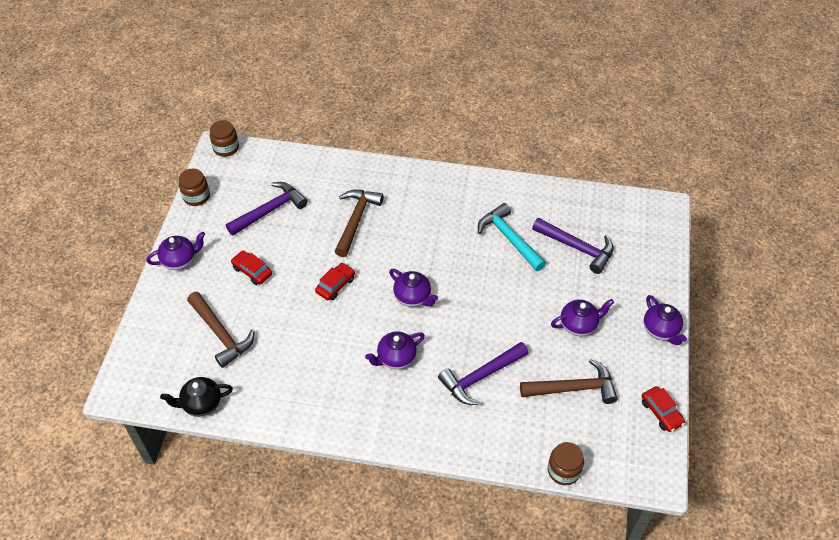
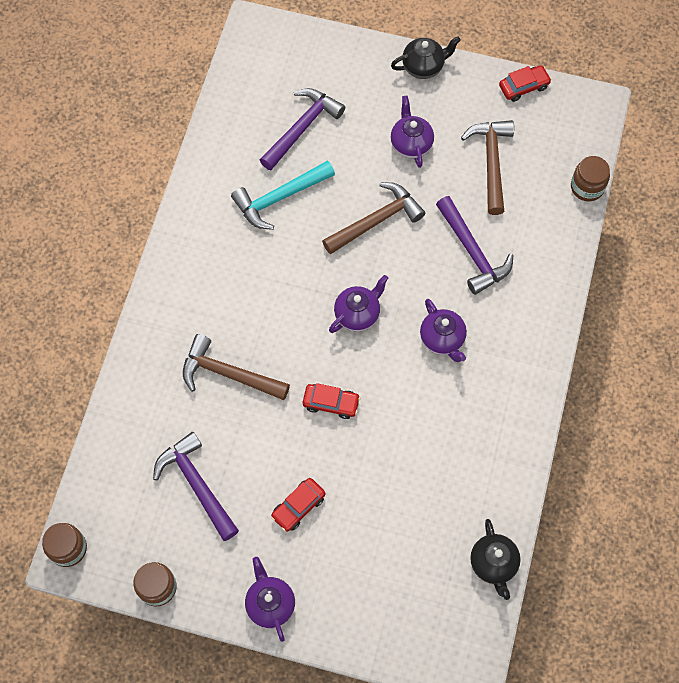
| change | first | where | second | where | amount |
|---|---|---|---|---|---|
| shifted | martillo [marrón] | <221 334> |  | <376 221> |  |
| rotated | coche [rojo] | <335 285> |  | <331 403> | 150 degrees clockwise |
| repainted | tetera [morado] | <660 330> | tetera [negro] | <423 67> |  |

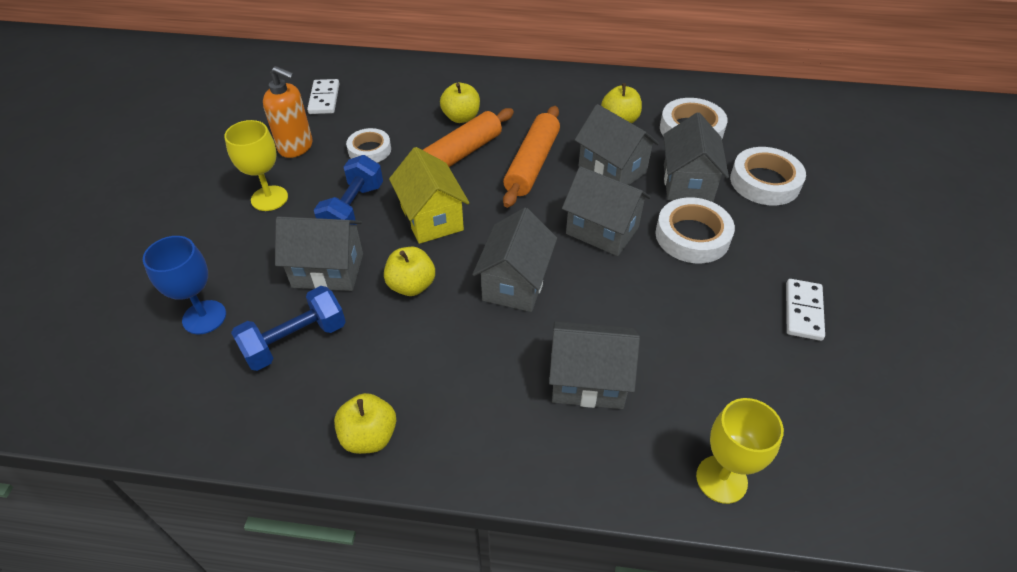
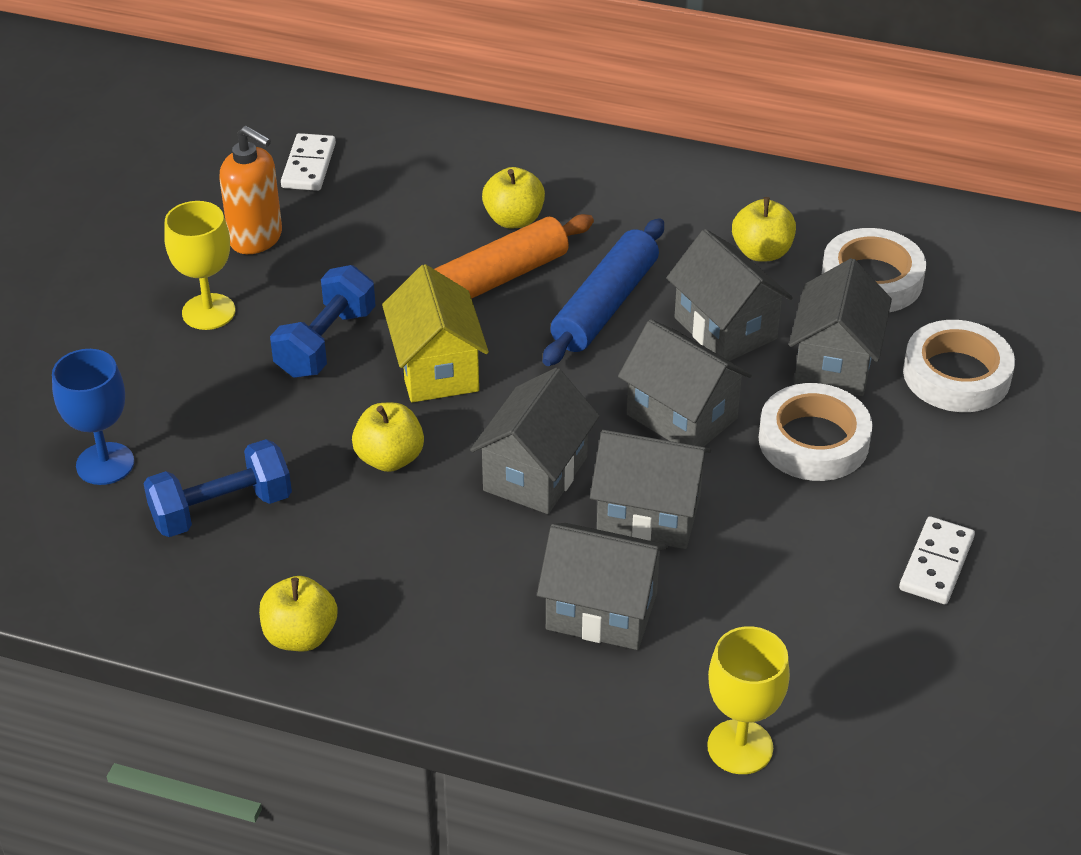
| change | first | where | second | where | amount |
|---|---|---|---|---|---|
| shifted | casa [gris] | <328 270> |  | <648 514> |  |
| gone | cinta adhesiva [blanco] | <369 150> |  |  |  |
| repainted | rodillo [naranja] | <532 164> | rodillo [azul] | <604 305> |  |

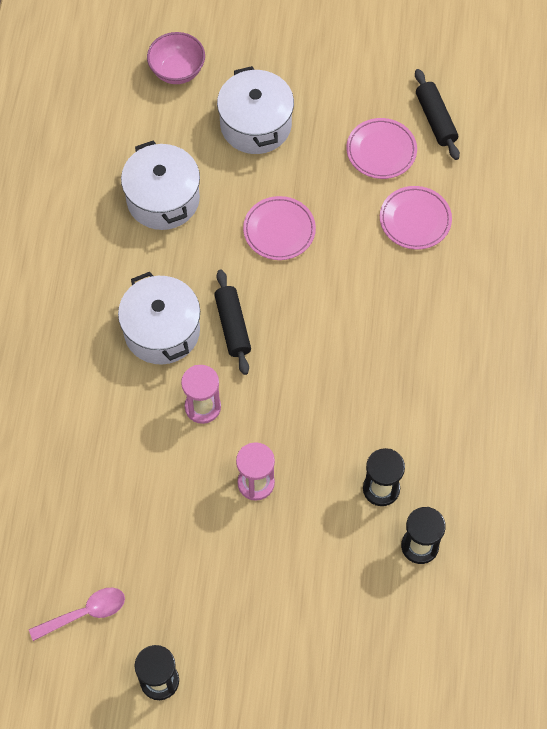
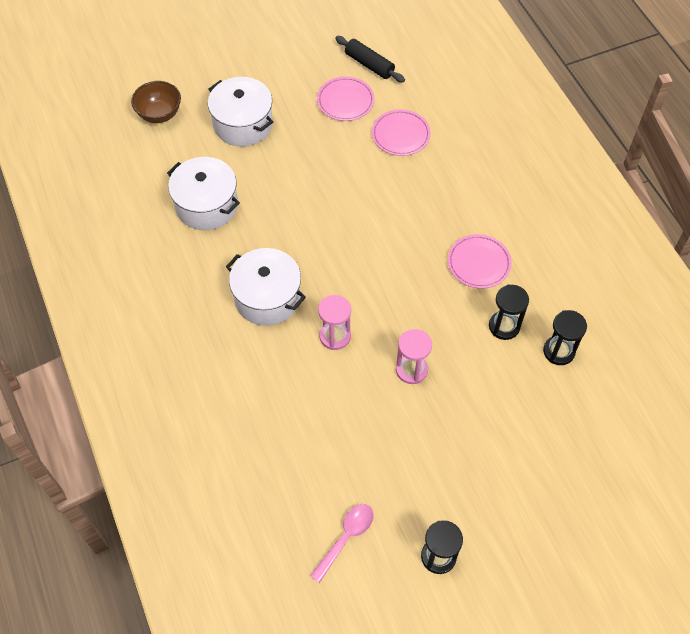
| change | first | where | second | where | amount |
|---|---|---|---|---|---|
| repainted | cuenco [rosa] | <177 71> | cuenco [marrón] | <159 114> |  |
| gone | rodillo [negro] | <232 326> |  |  |  |
| shifted | plato [rosa] | <279 230> |  | <479 263> |  |

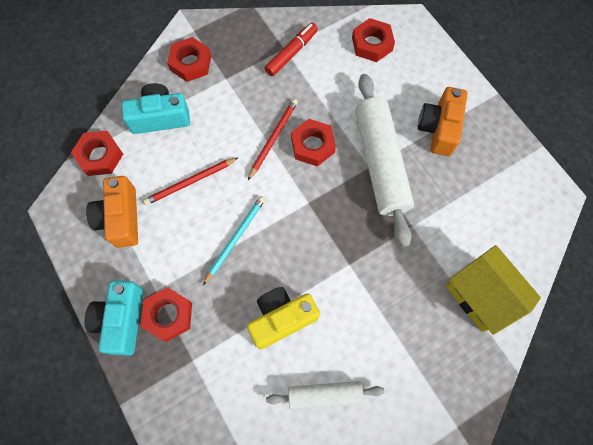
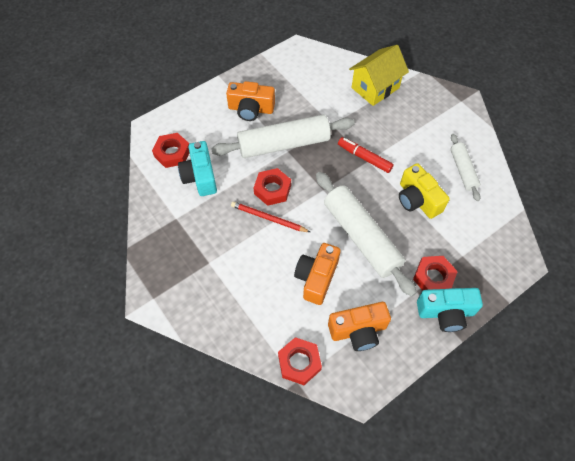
| change | first | where | second | where | amount |
|---|---|---|---|---|---|
| shifted | cámara [turquesa] | <160 117> |  | <200 176> |  |
| swapped | lápiz [rojo] | <190 182> | cámara [naranja] | <316 278> |  |
| gone | tuerca [rojo] | <191 63> |  |  |  |
| swapped | lápiz [turquesa] | <235 238> | rodillo [blanco] | <361 237> |  |
| shifted | rotulador [rojo] | <291 53> |  | <364 158> |  |

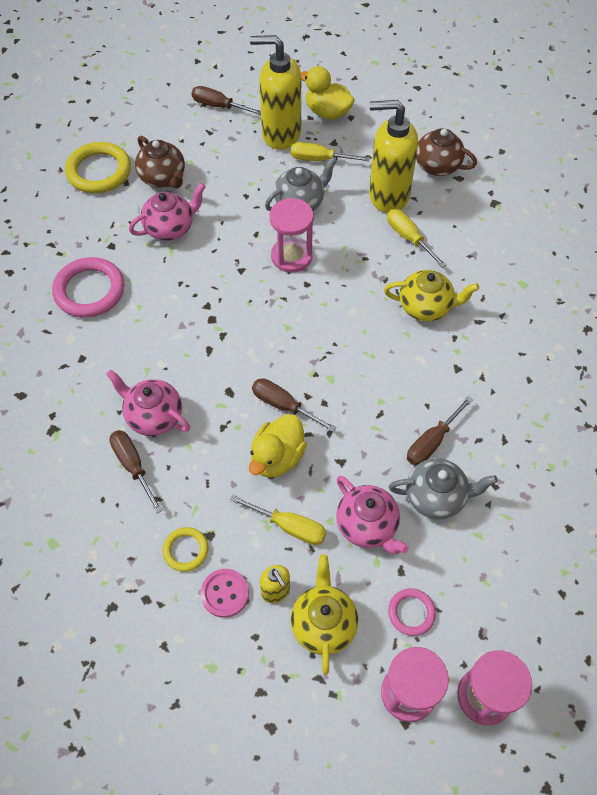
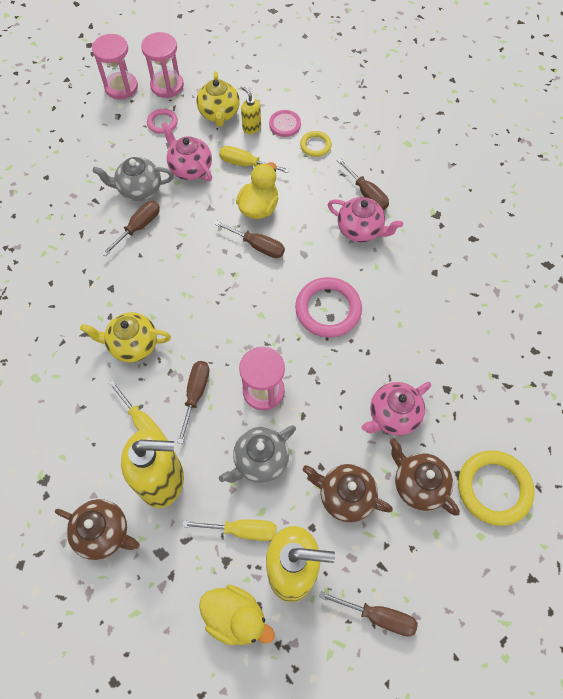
| change | first | where | second | where | amount |
|---|---|---|---|---|---|
| shifted | anillo [rosa] | <89 290> |  | <328 309> |  |
| new |  |  | destornillador [marrón] | <195 395> |  |
| new |  |  | tetera [marrón] | <345 496> |  |

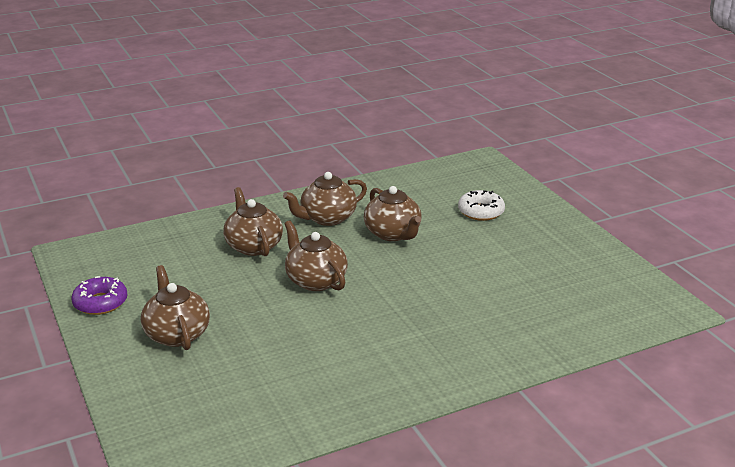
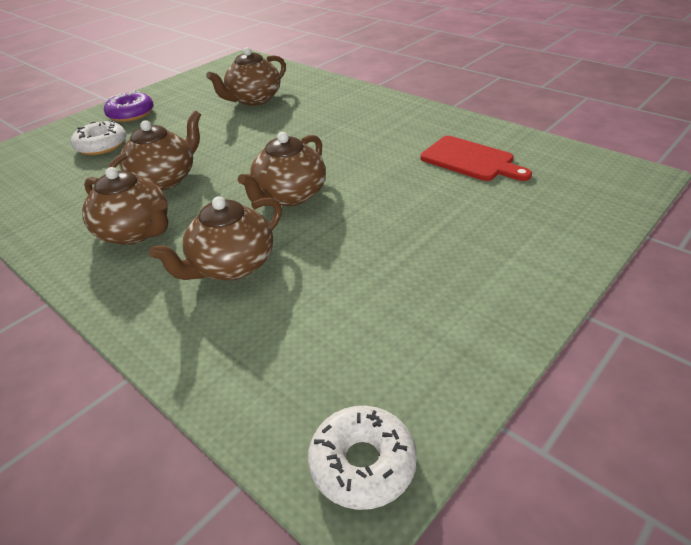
| change | first | where | second | where | amount |
|---|---|---|---|---|---|
| shifted | rosquilla [morado] | <100 303> |  | <131 114> |  |
| shifted | tetera [marrón] | <177 334> |  | <254 99> |  |
| new |  |  | rosquilla [blanco] | <362 464> |  |
| new |  |  | tabla de cortar [rojo] | <470 160> |  |

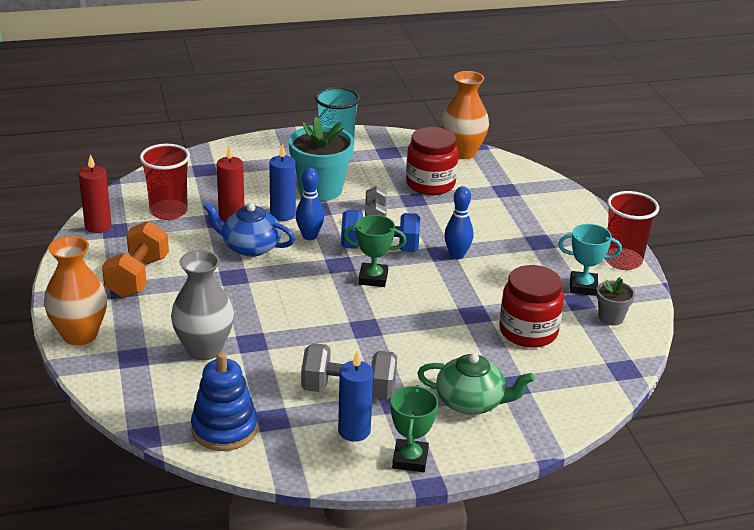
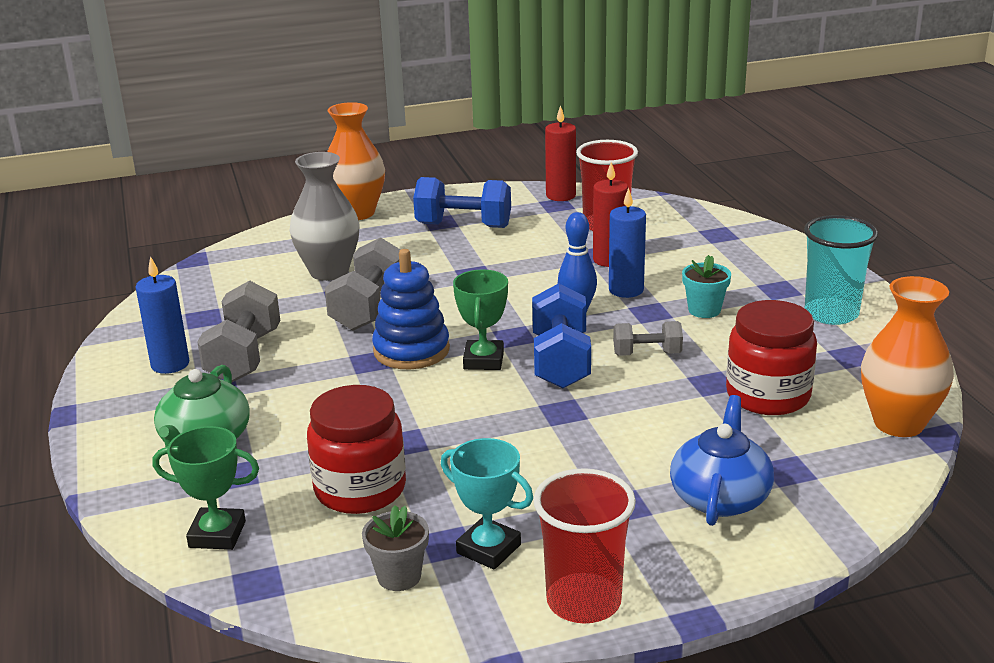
| change | first | where | second | where | amount |
|---|---|---|---|---|---|
| repainted | mancuerna [naranja] | <138 277> | mancuerna [azul] | <463 225> |  |
| shifted | juguete apilable [azul] | <224 429> |  | <411 350> |  |
| shifted | tetera [azul] | <250 247> |  | <720 497> |  |
| scaled | maceta [turquesa] | <320 189> |  | <704 310> | x0.51 |
| shifted | trofeo [verde] | <410 459> |  | <217 534> |  |
| gone | bolo [azul] | <457 255> |  |  |  |
| rotated | trofeo [turquesa] | <583 287> |  | <488 549> | 60 degrees counterclockwise |
| new |  |  | mancuerna [gris] | <369 308> |  |

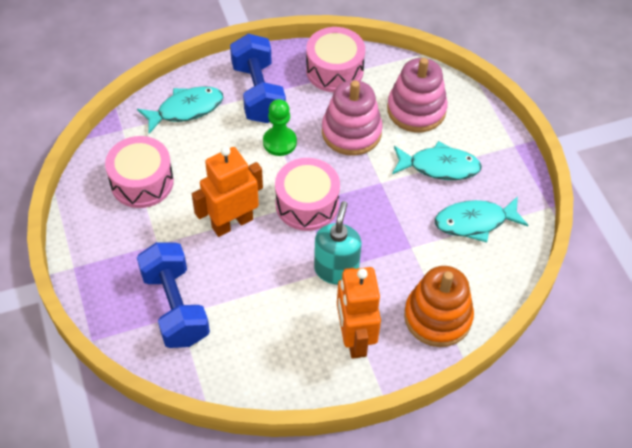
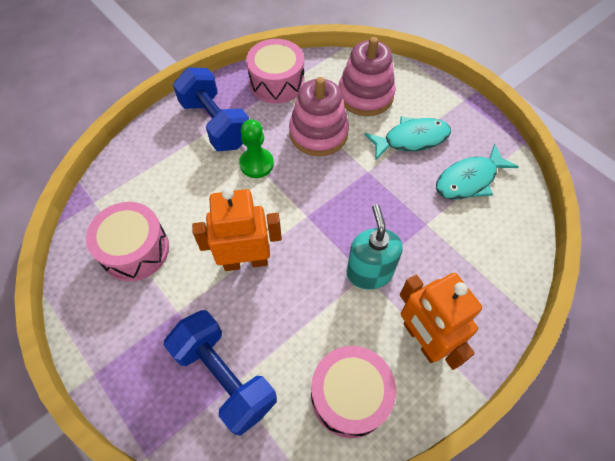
| change | first | where | second | where | amount |
|---|---|---|---|---|---|
| gone | pez [turquesa] | <186 109> |  |  |  |
| rotated | robot [naranja] | <232 223> |  | <245 261> | 45 degrees clockwise |
| shifted | tambor [rosa] | <307 204> |  | <350 396> |  |
| gone | juguete apilable [naranja] | <437 317> |  |  |  |

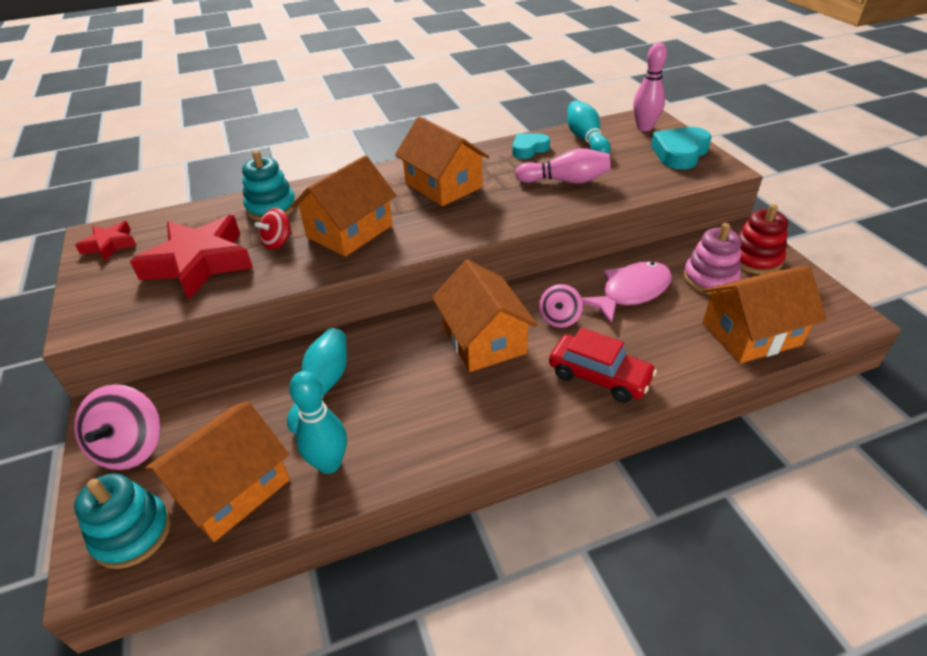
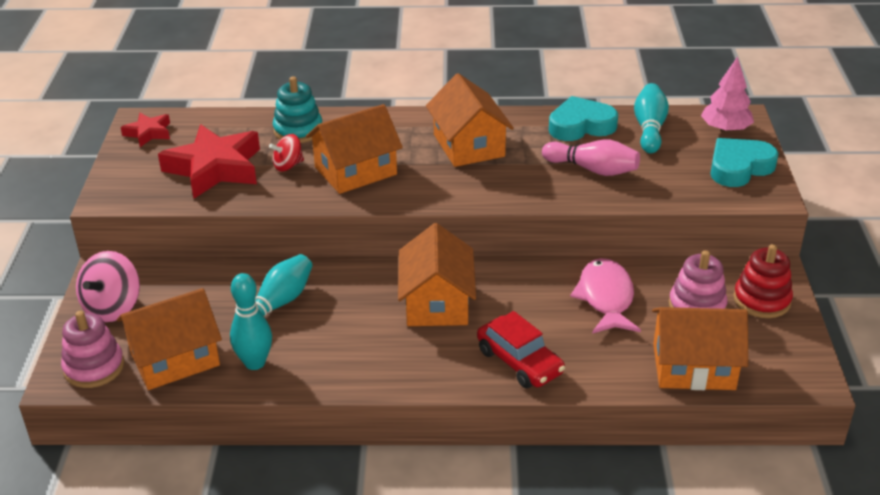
| change | first | where | second | where | amount |
|---|---|---|---|---|---|
| repainted | juguete apilable [turquesa] | <132 533> | juguete apilable [rosa] | <94 367> |  |
| scaled | corazón [turquesa] | <529 149> |  | <581 126> | x1.52 |
| gone | peonza [rosa] | <559 318> |  |  |  |
| rotated | pez [rosa] | <631 292> |  | <606 298> | 75 degrees counterclockwise |
| swapped | bolo [rosa] | <644 128> | árbol [rosa] | <725 129> |  |

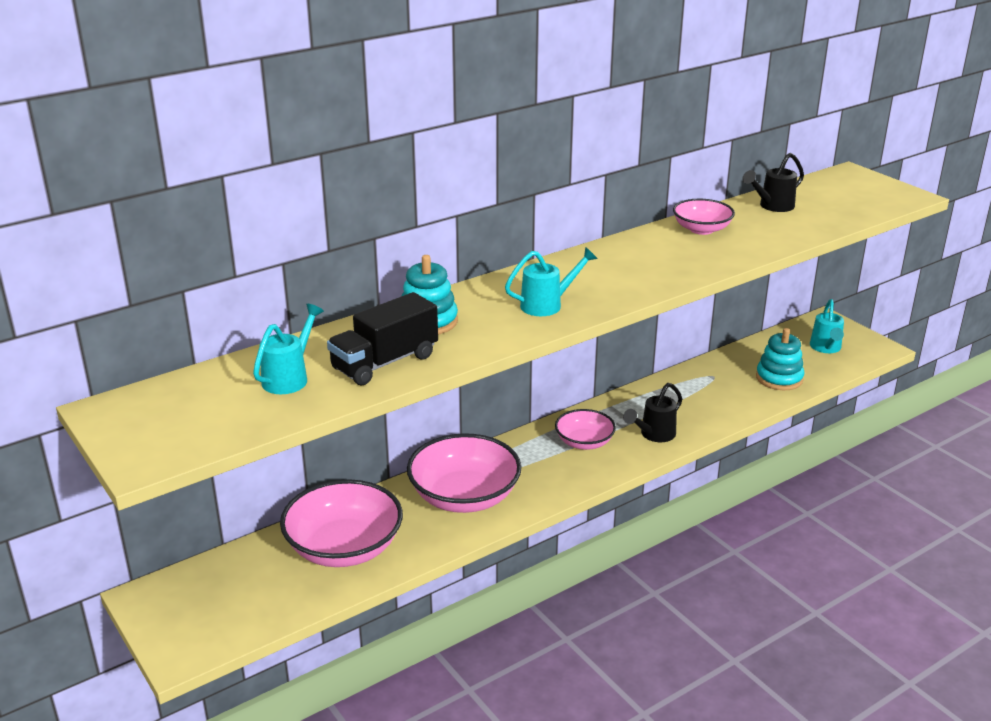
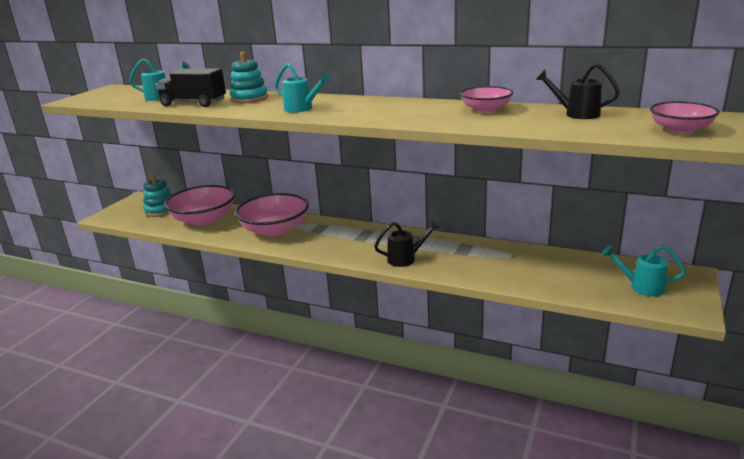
| change | first | where | second | where | amount |
|---|---|---|---|---|---|
| shifted | cuenco [rosa] | <584 442> |  | <680 129> |  |
| rotated | regadera [negro] | <654 435> |  | <406 259> | 150 degrees clockwise |
| shifted | juguete apilable [turquesa] | <779 378> |  | <160 210> |  |
| rotated | regadera [turquesa] | <826 348> |  | <641 287> | 45 degrees clockwise |

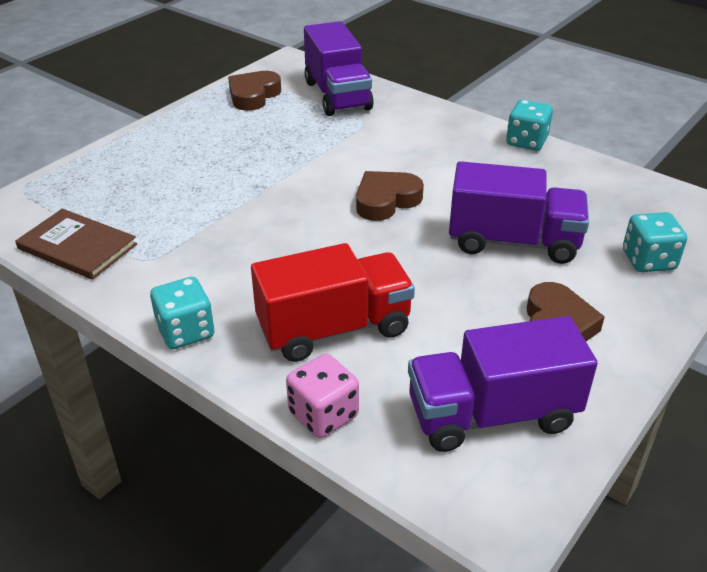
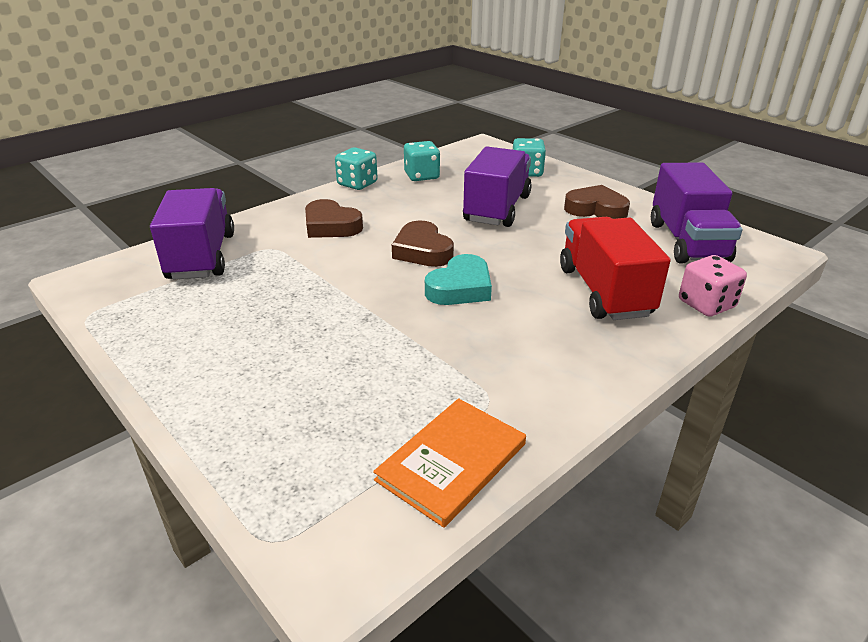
| change | first | where | second | where | amount |
|---|---|---|---|---|---|
| repainted | libro [marrón] | <77 246> | libro [naranja] | <452 462> |  |
| shifted | dado [turquesa] | <186 331> |  | <422 176> |  |
| shifted | corazón [marrón] | <253 95> |  | <331 226> |  |
| rotated | camión [morado] | <337 95> |  | <201 256> | 90 degrees counterclockwise |
| new |  |  | corazón [turquesa] | <460 288> |  |

